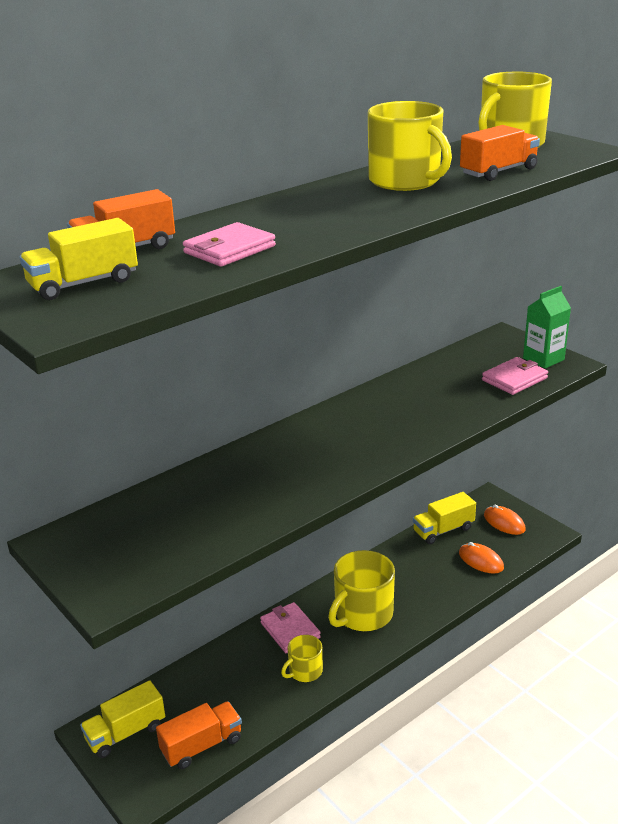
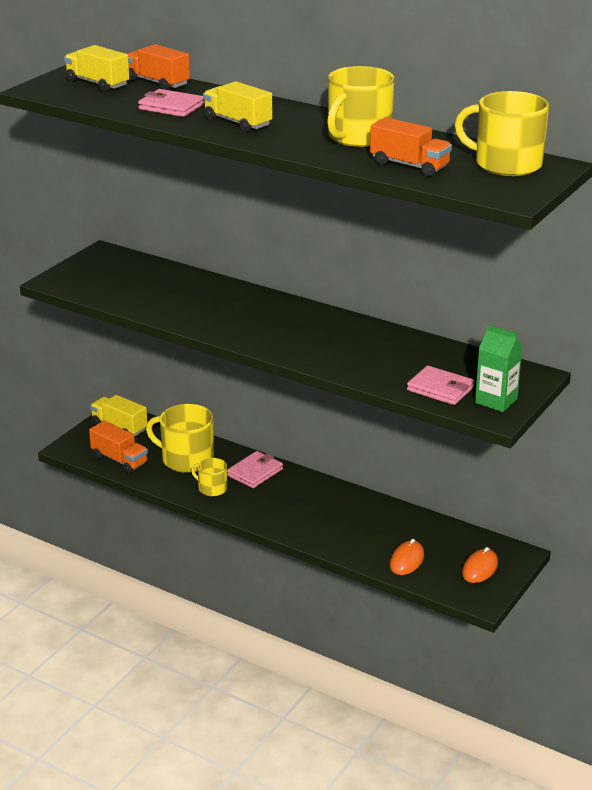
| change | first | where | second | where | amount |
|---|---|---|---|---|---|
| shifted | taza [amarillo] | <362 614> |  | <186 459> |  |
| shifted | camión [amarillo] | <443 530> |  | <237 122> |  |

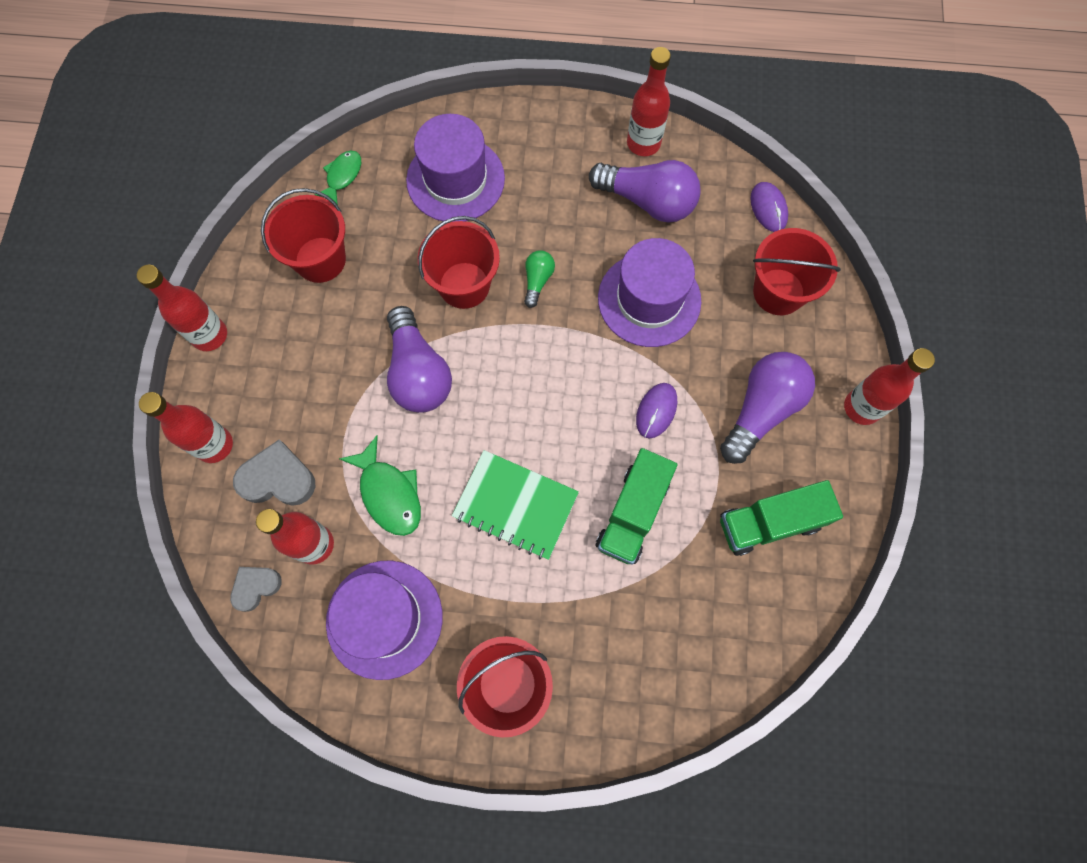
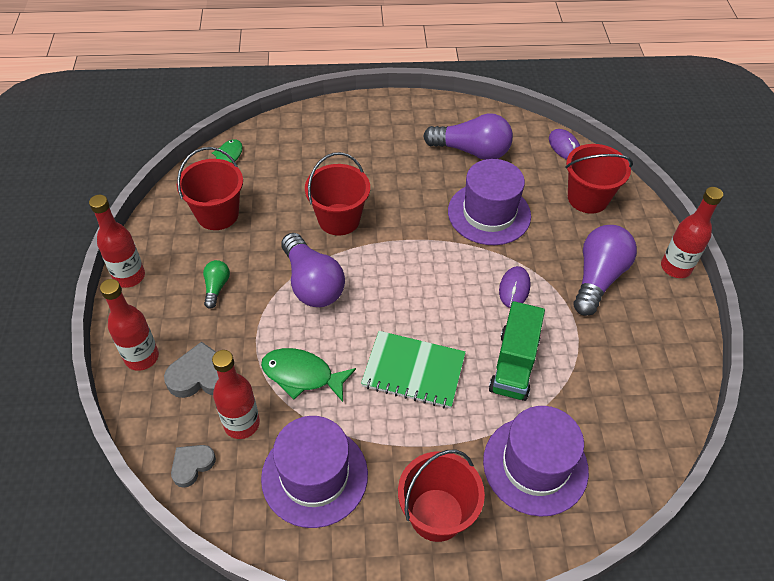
| change | first | where | second | where | amount |
|---|---|---|---|---|---|
| rotated | pez [verde] | <389 493> |  | <302 375> | 150 degrees clockwise |
| shifted | sombrero [morado] | <455 179> |  | <535 465> |  |
| shifted | bombilla [verde] | <537 281> |  | <216 287> |  |
| gone | botella [rojo] | <643 143> |  |  |  |
| gone | camión [verde] | <770 523> |  |  |  |

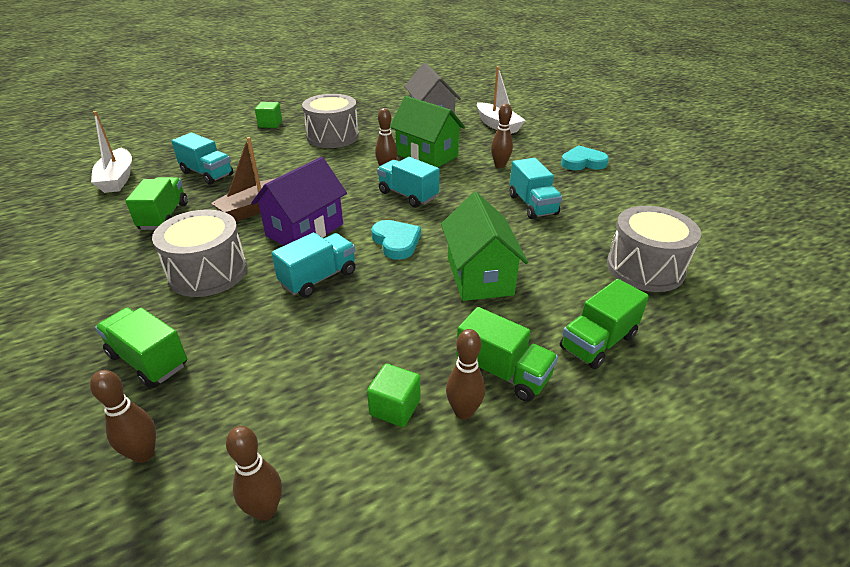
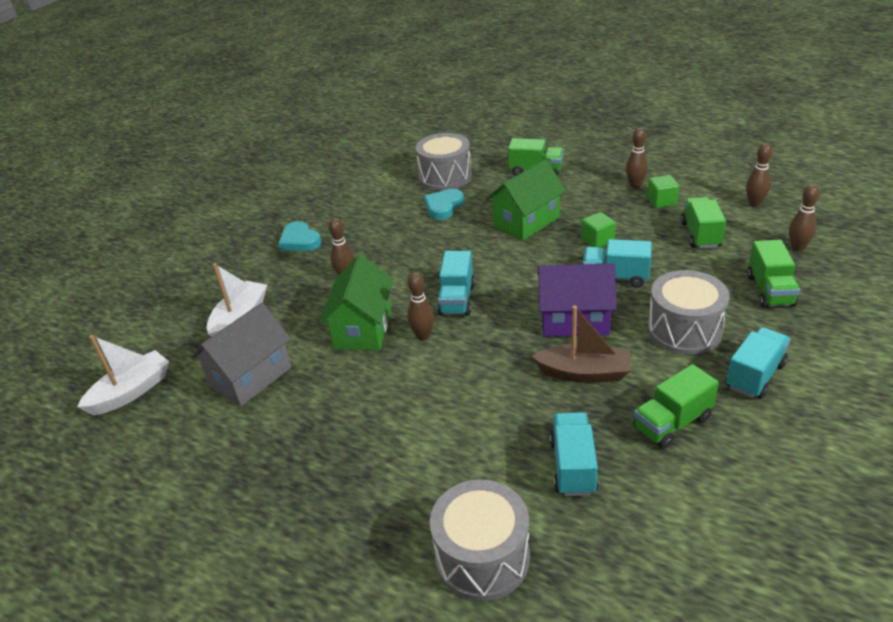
| change | first | where | second | where | amount |
|---|---|---|---|---|---|
| shifted | barco [blanco] | <117 179> |  | <131 392> |  |
| shifted | cubo [verde] | <270 124> |  | <597 241> |  |
| shifted | tambor [gris] | <333 137> |  | <482 557> |  |
| shifted | corazón [turquesa] | <396 242> |  | <443 207> |  |
| shifted | camión [verde] | <503 372> |  | <700 235> |  |
| shifted | camión [turquesa] | <532 205> |  | <755 376> |  |

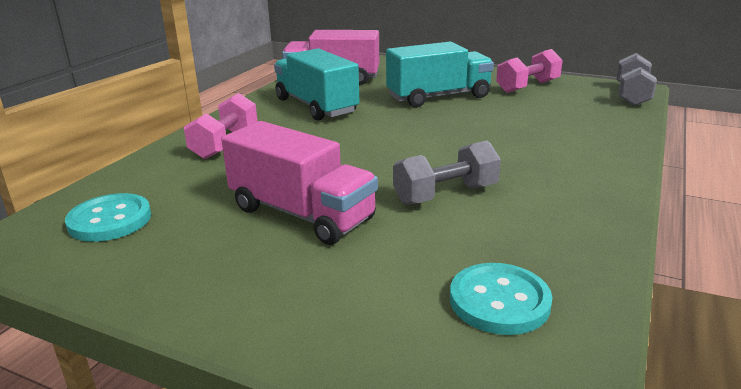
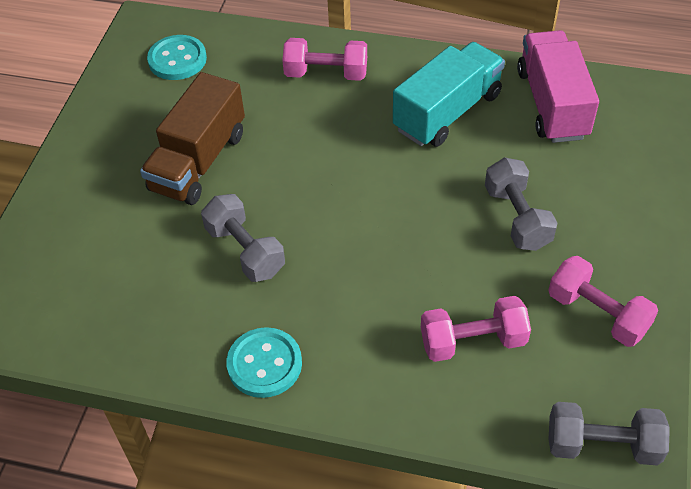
| change | first | where | second | where | amount |
|---|---|---|---|---|---|
| repainted | camión [rosa] | <301 214> | camión [marrón] | <198 161> |  |
| swapped | camión [turquesa] | <438 97> | mancuerna [gris] | <517 218> |  |
| shifted | botón [turquesa] | <499 301> |  | <264 364> |  |
| new |  |  | mancuerna [rosa] | <473 341> |  |

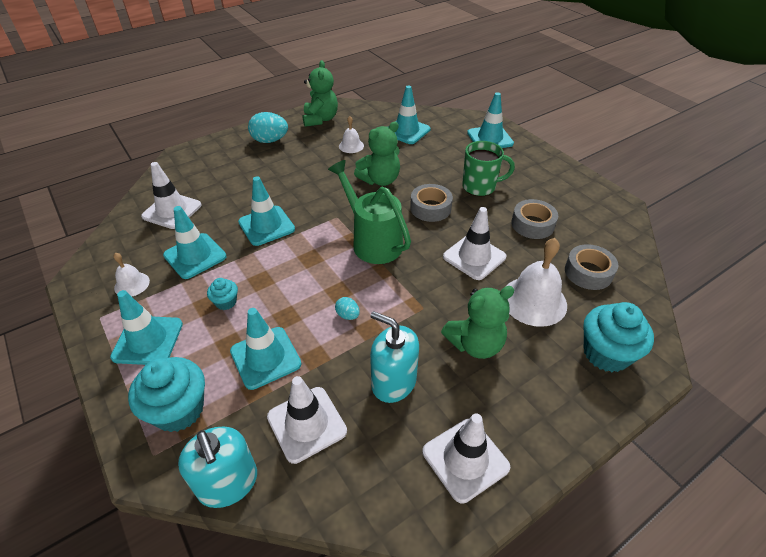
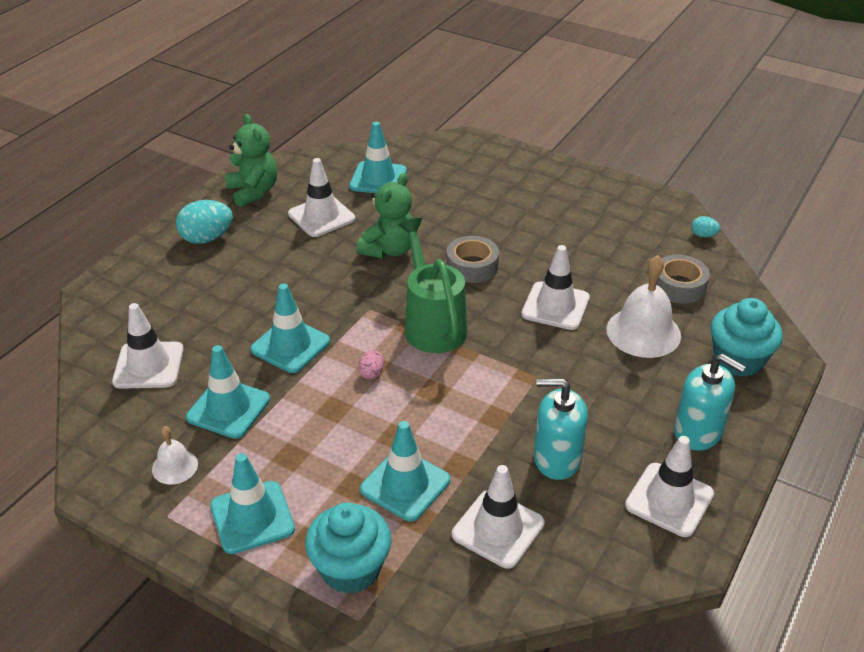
| change | first | where | second | where | amount |
|---|---|---|---|---|---|
| shifted | dispensador de jabón [turquesa] | <228 483> |  | <698 432> |  |
| gone | magdalena [turquesa] | <226 302> |  |  |  |
| rotated | regadera [verde] | <372 241> |  | <432 324> | 45 degrees clockwise |
| shifted | huevo [turquesa] | <348 315> |  | <703 235> |  |
| swapped | campana [blanco] | <351 146> | cono de tráfico [blanco] | <321 216> |  |
| gone | osito [verde] | <475 344> |  |  |  |
| gone | taza [verde] | <480 187> |  |  |  |
| gone | cono de tráfico [turquesa] | <490 138> |  |  |  |
| gone | cinta adhesiva [gris] | <532 224> |  |  |  |
| new |  |  | huevo [rosa] | <371 373> |  |

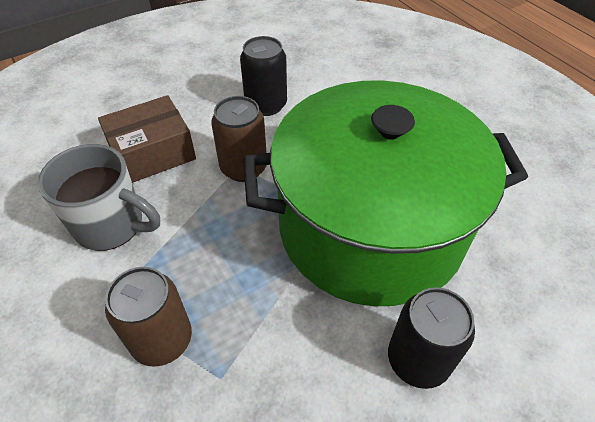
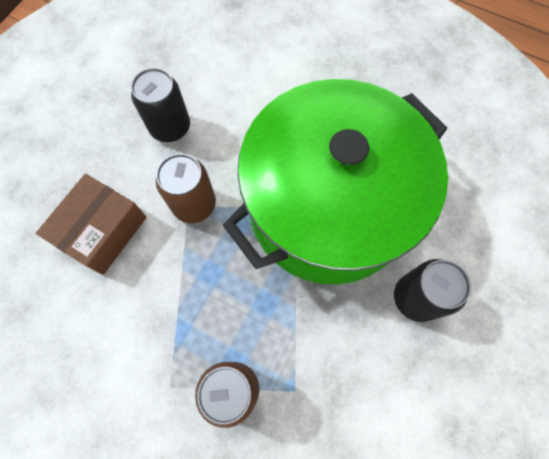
| change | first | where | second | where | amount |
|---|---|---|---|---|---|
| gone | taza [gris] | <111 225> |  |  |  |

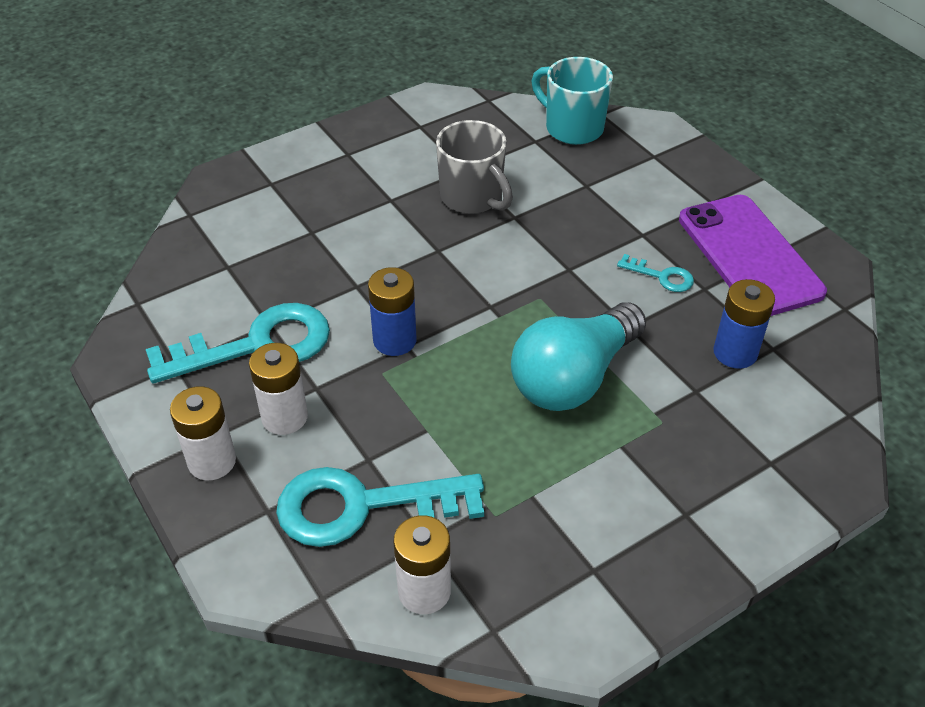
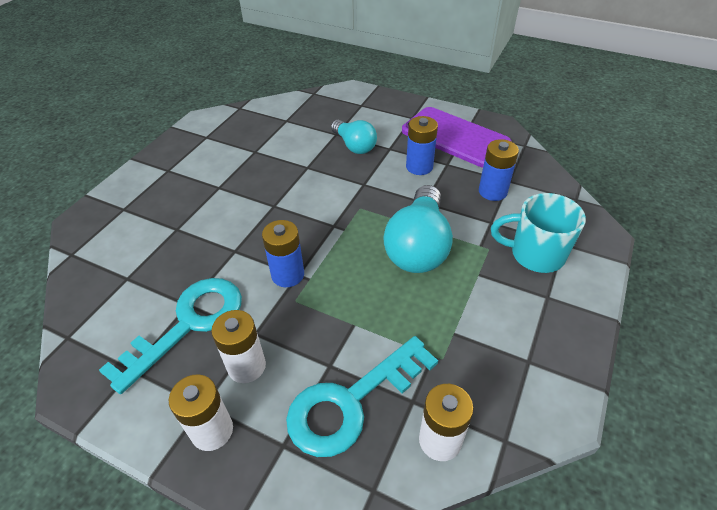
| change | first | where | second | where | amount |
|---|---|---|---|---|---|
| gone | taza [gris] | <472 197> |  |  |  |
| shifted | taza [turquesa] | <572 128> |  | <535 254> |  |
| swapped | llave [turquesa] | <661 276> | pila [azul] | <419 167> |  |
| new |  |  | bombilla [turquesa] | <354 146> |  |

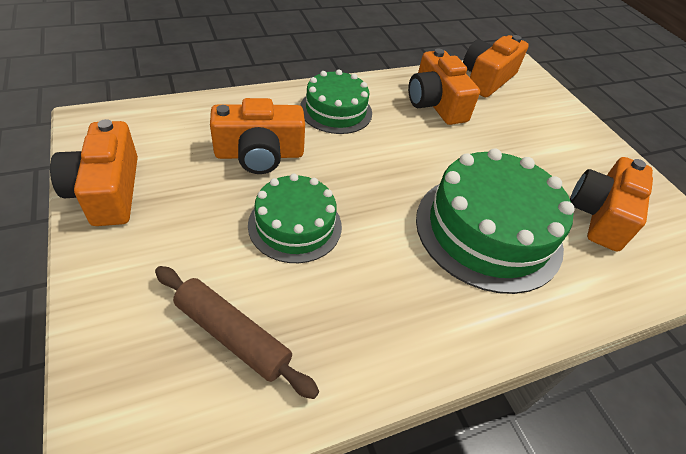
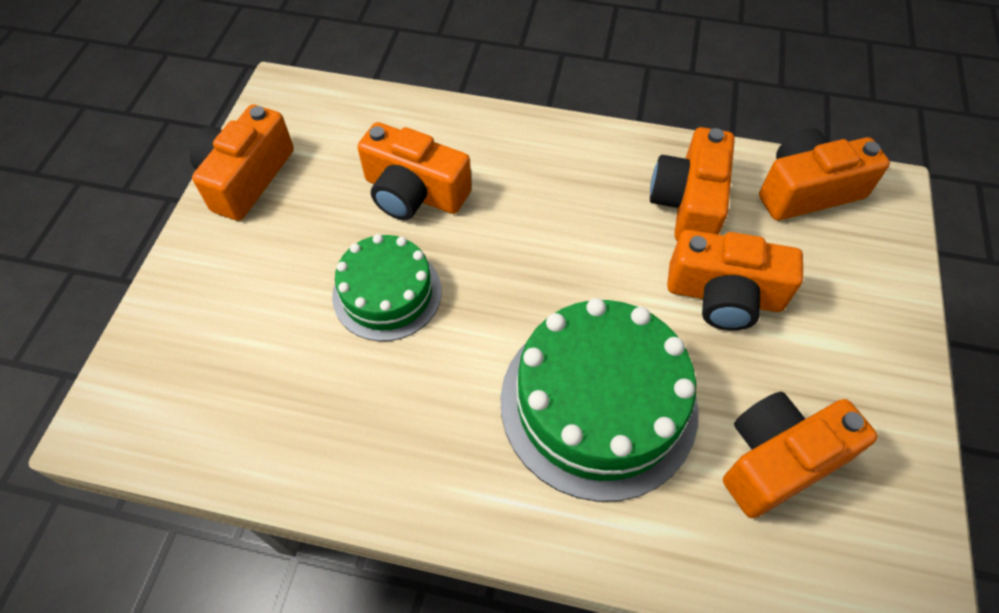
| change | first | where | second | where | amount |
|---|---|---|---|---|---|
| gone | rodillo [marrón] | <232 335> |  |  |  |
| gone | tarta [verde] | <336 110> |  |  |  |
| new |  |  | cámara [naranja] | <724 295> |  |

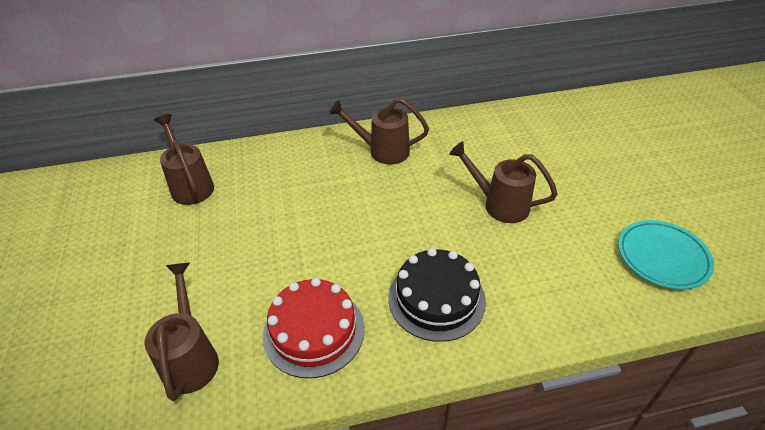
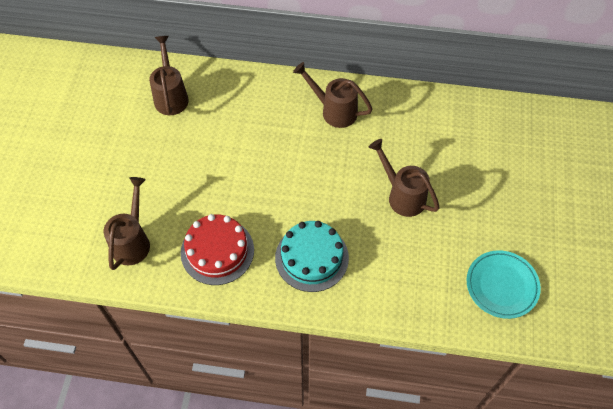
| change | first | where | second | where | amount |
|---|---|---|---|---|---|
| repainted | tarta [negro] | <436 299> | tarta [turquesa] | <311 257> |  |

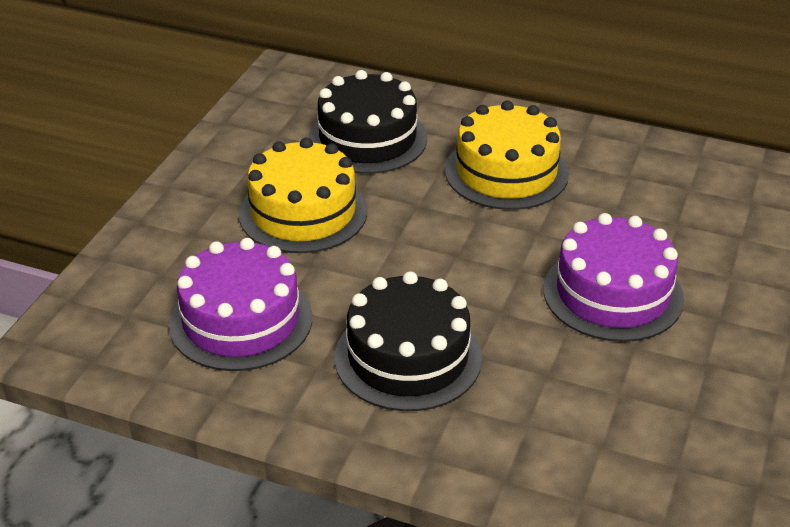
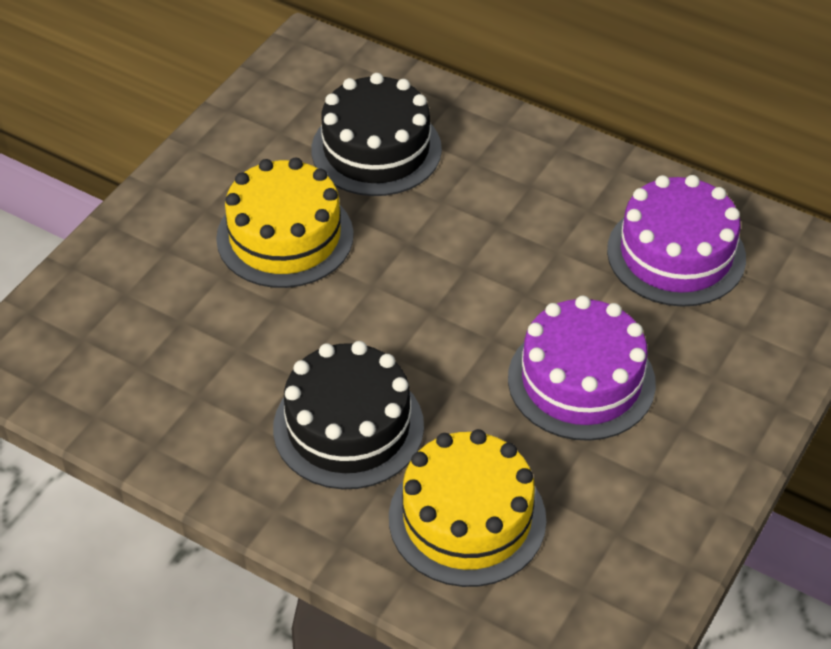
| change | first | where | second | where | amount |
|---|---|---|---|---|---|
| shifted | tarta [morado] | <241 320> |  | <676 254> |  |
| shifted | tarta [amarillo] | <506 172> |  | <467 518> |  |

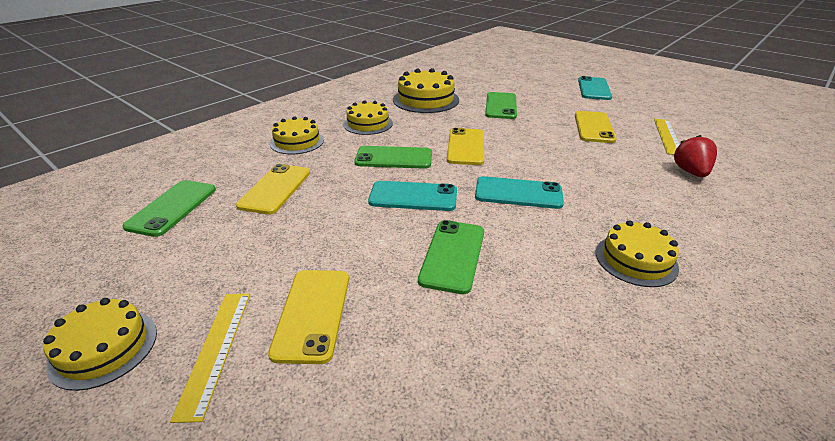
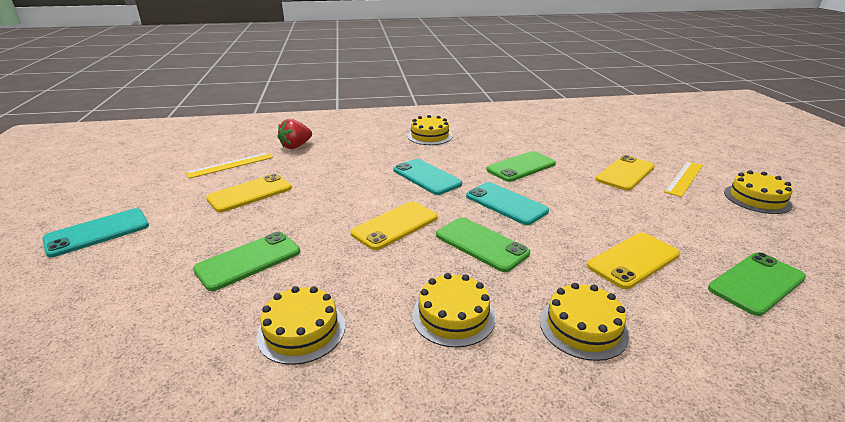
| change | first | where | second | where | amount |
|---|---|---|---|---|---|
| scaled | tarta [amarillo] | <426 100> |  | <301 330> | x0.66 |

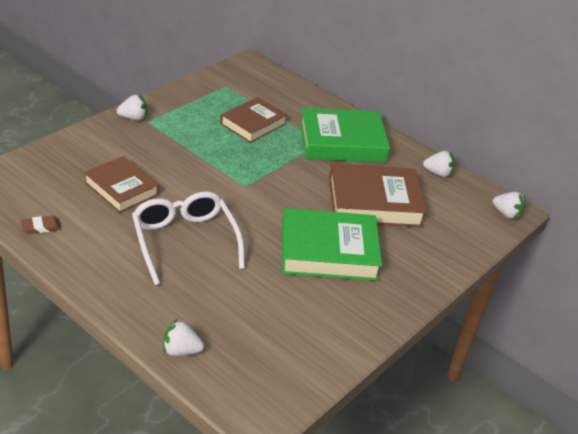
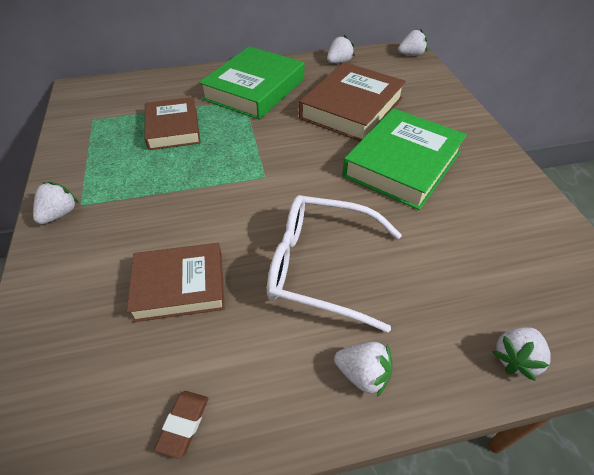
| change | first | where | second | where | amount |
|---|---|---|---|---|---|
| new |  |  | fresa [blanco] | <363 374> |  |

